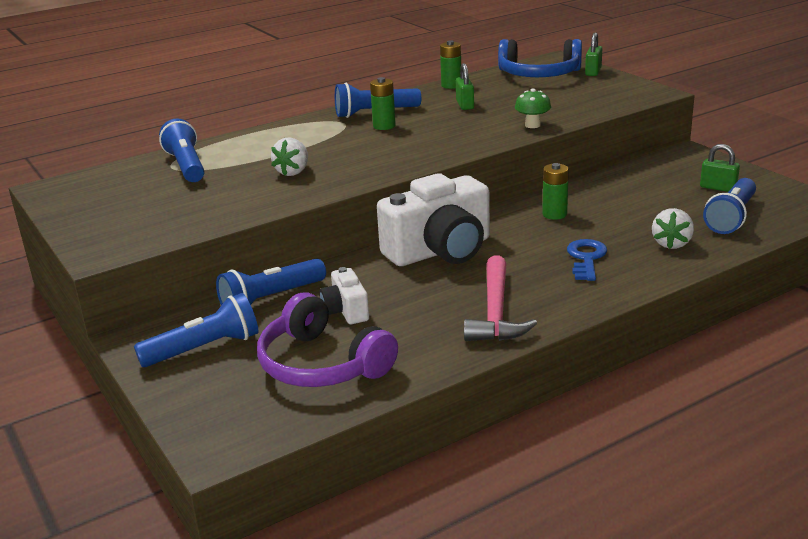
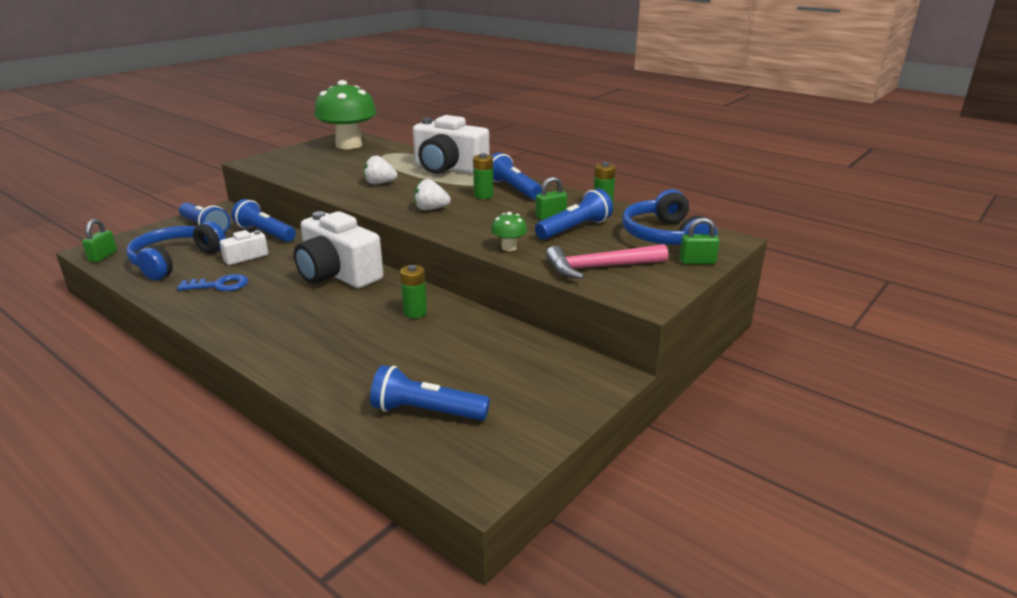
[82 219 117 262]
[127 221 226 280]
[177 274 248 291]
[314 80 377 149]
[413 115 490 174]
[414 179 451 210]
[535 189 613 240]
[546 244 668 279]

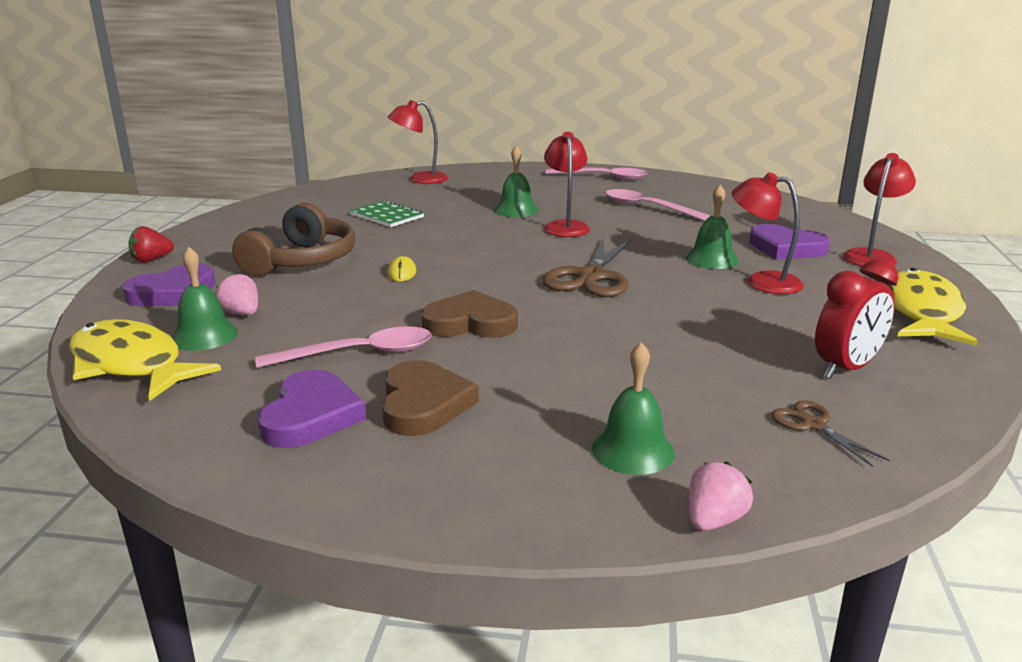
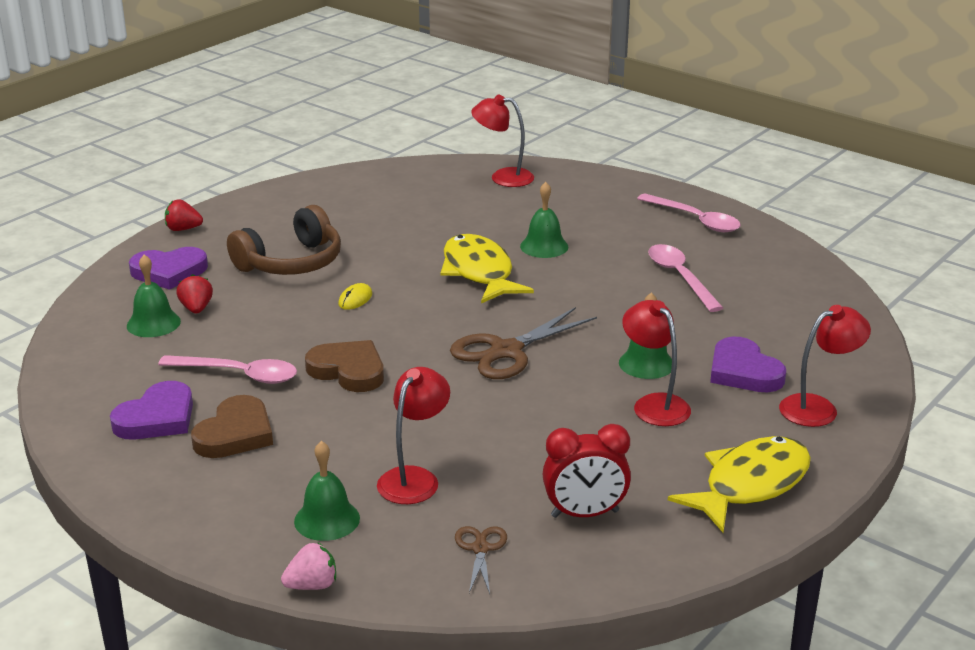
[176 274 213 314]
[377 367 450 504]
[440 234 534 303]
[350 200 424 227] (first image)

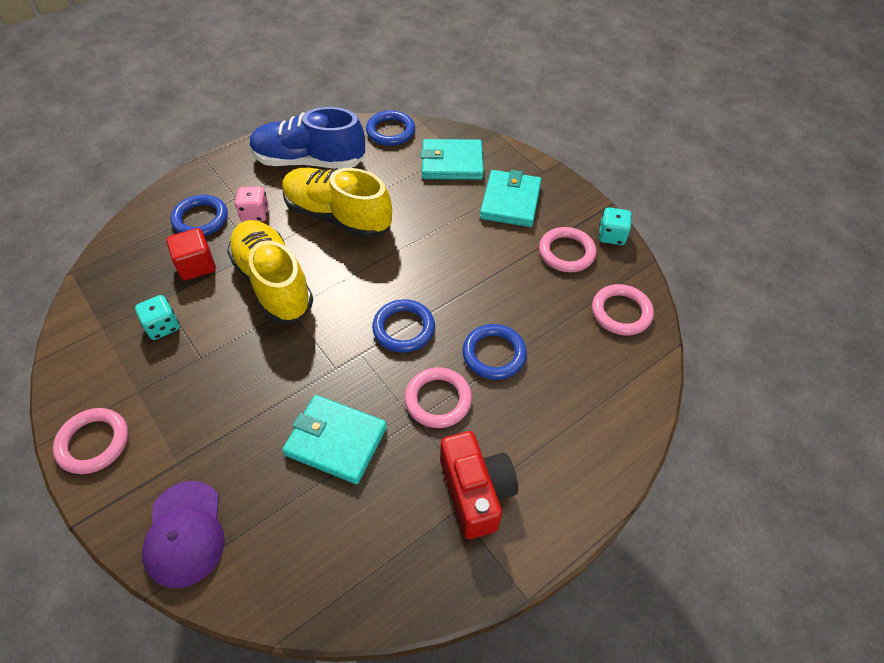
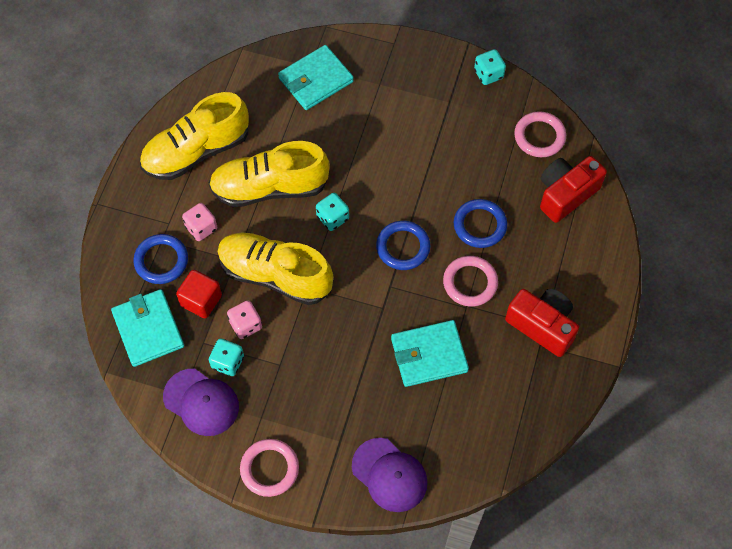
[111 289 184 367]
[140 92 249 180]
[163 369 239 436]
[227 300 262 339]
[316 193 349 231]
[540 156 607 223]
[366 110 415 146] (first image)
[539 227 596 272] (first image)

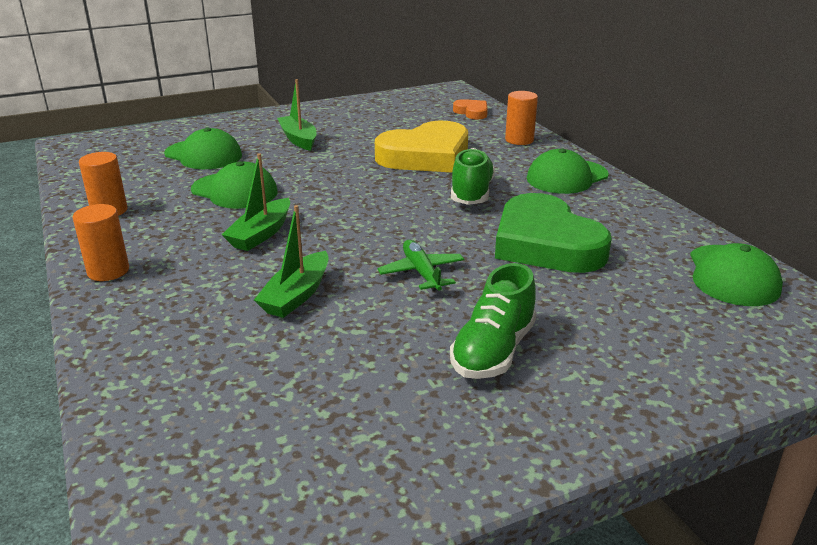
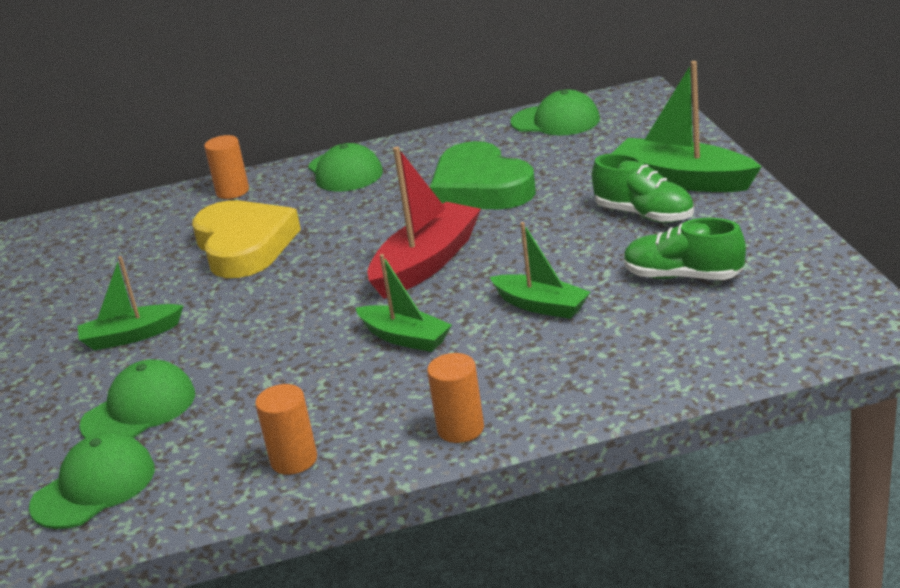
[29 432 155 529]
[368 147 481 299]
[430 141 536 209]
[611 61 762 192]
[624 218 746 280]
[377 240 464 291] (first image)
[453 99 488 119] (first image)

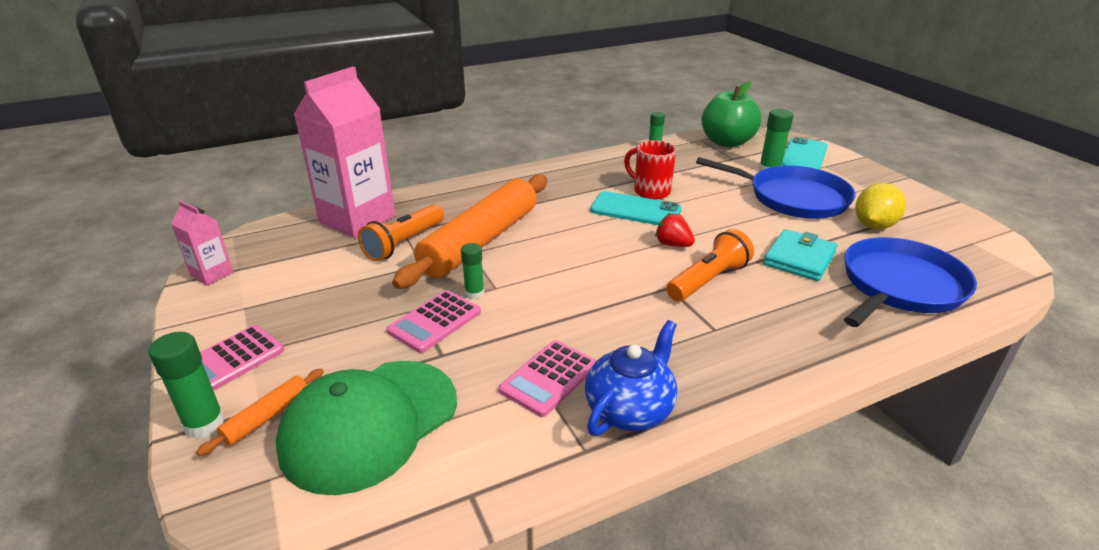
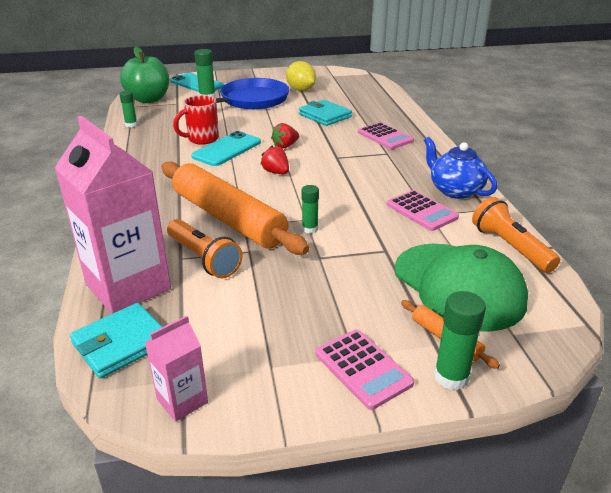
[70 303 162 378]
[260 146 289 174]
[358 122 414 149]
[472 197 560 273]
[844 237 977 327] (first image)

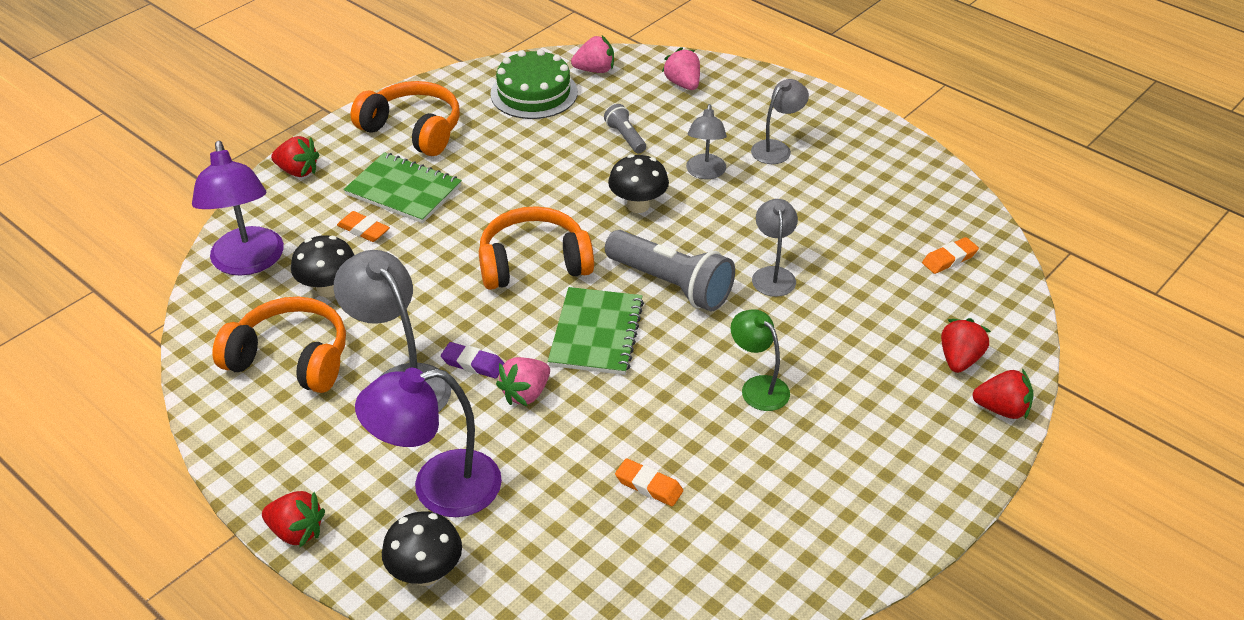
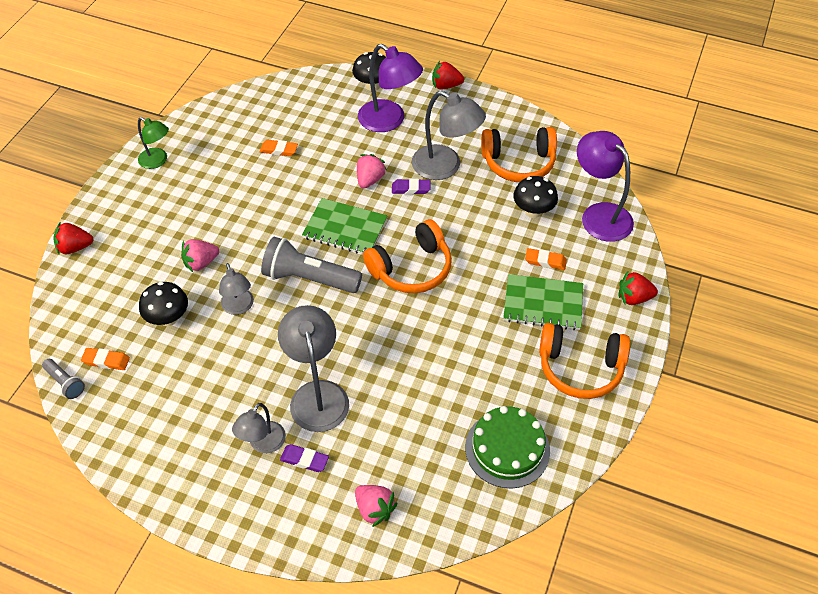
[42 359 85 399]
[81 348 130 370]
[138 117 169 169]
[139 282 188 326]
[181 239 219 272]
[278 305 349 432]
[280 444 329 472]
[302 198 388 254]
[358 44 423 132]
[941 318 991 373] (first image)

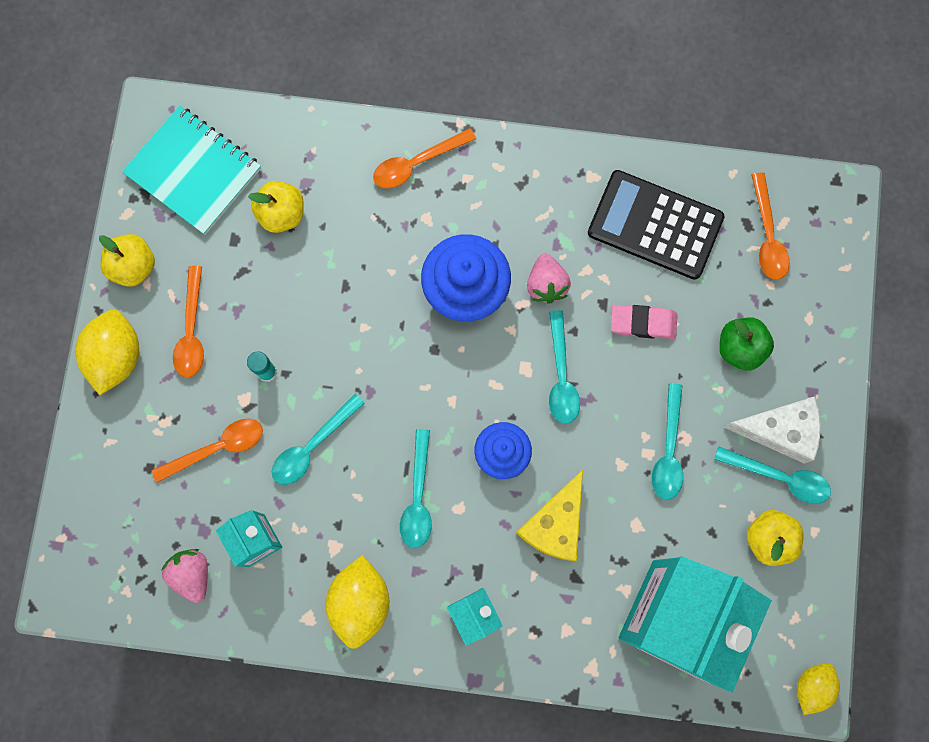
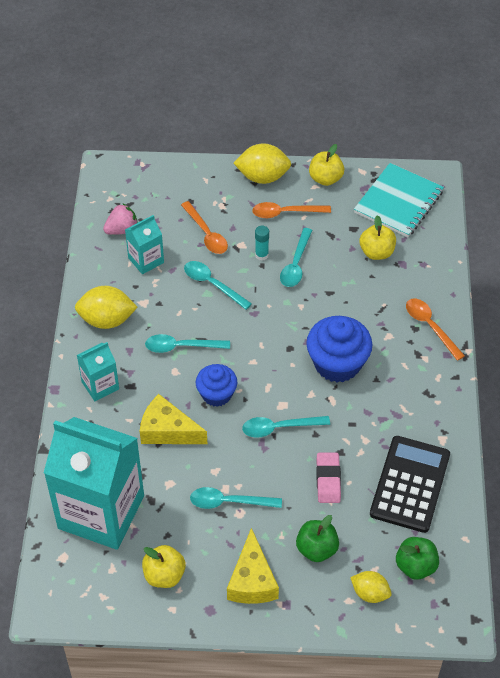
[227 528 279 604]
[280 228 312 287]
[350 571 392 603]
[396 537 439 580]
[527 254 571 304] (first image)

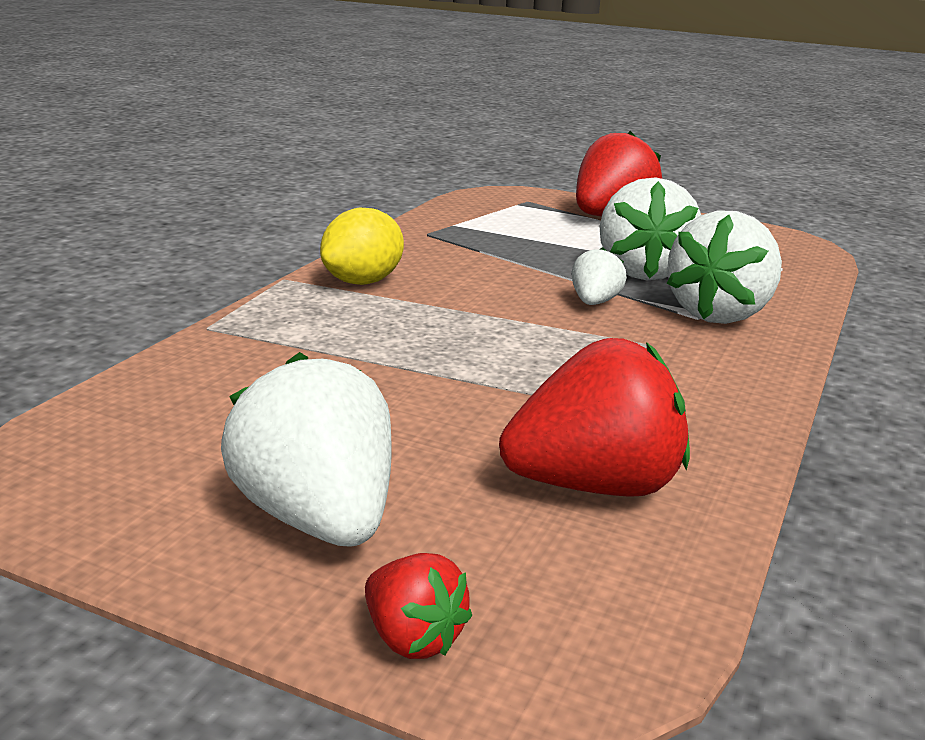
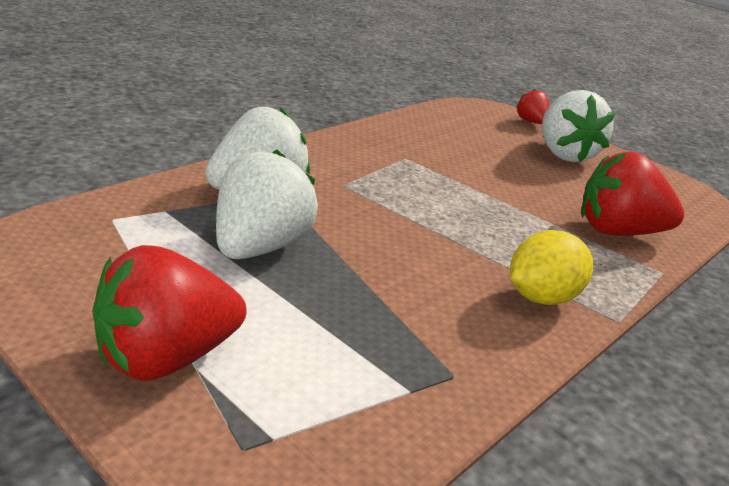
[581 152 684 236]
[572 247 627 305] (first image)

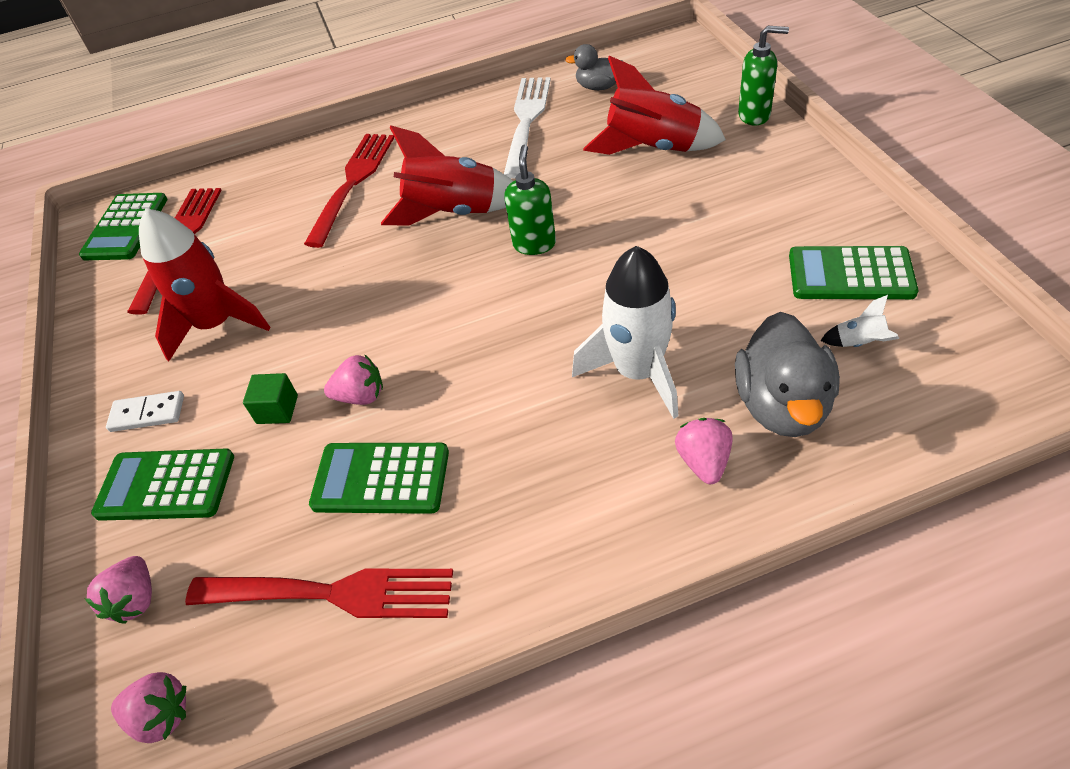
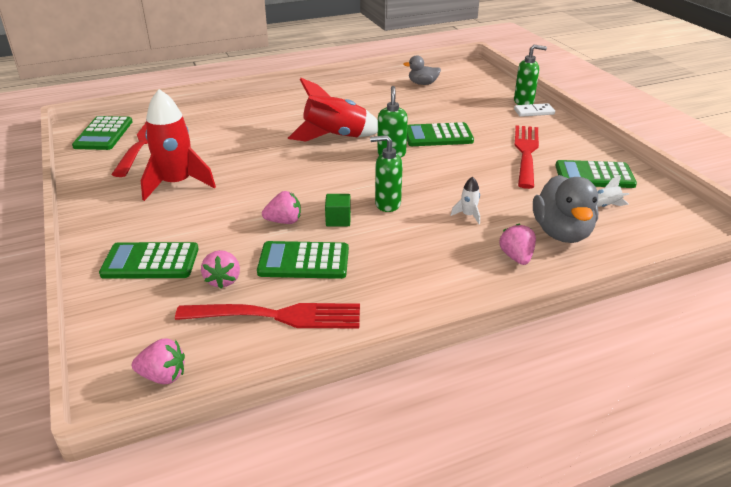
[201 250 240 289]
[325 194 351 226]
[370 135 403 212]
[407 122 474 146]
[451 177 480 224]
[514 103 555 117]
[515 125 539 189]
[504 77 551 179] (first image)
[583 56 726 155] (first image)

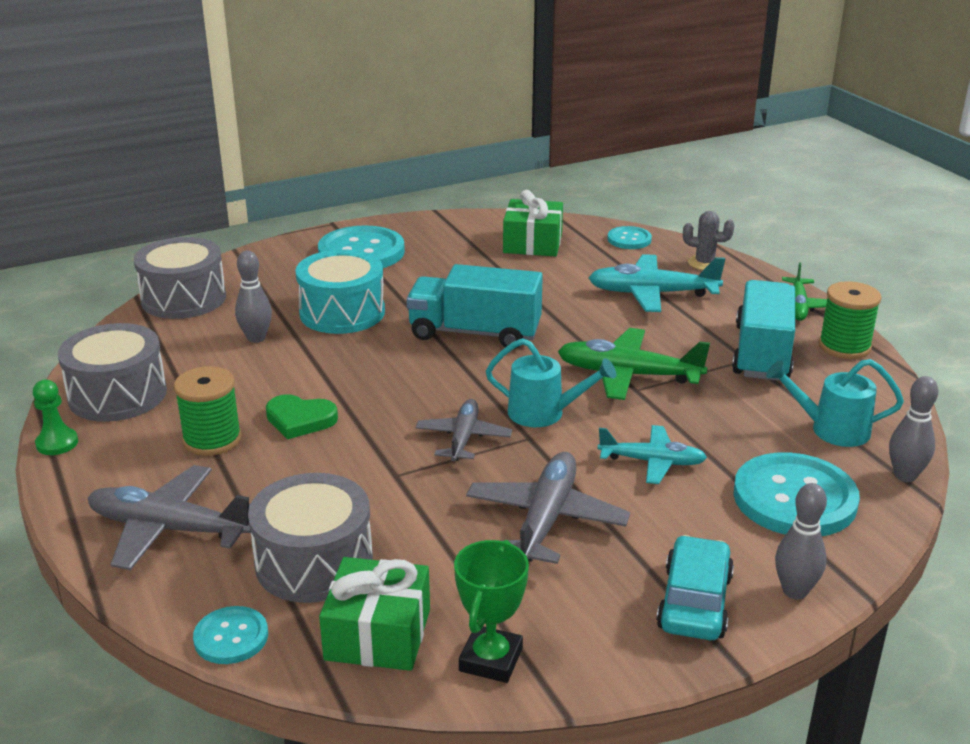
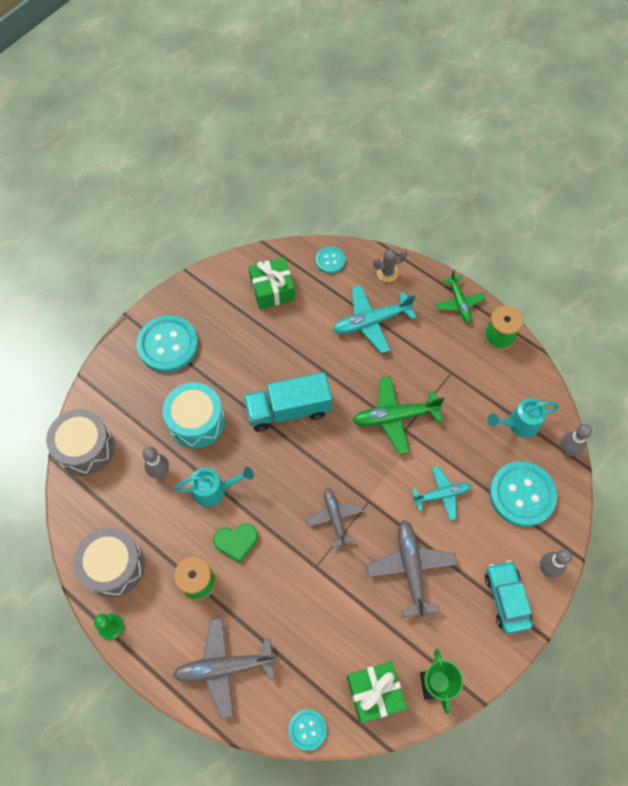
[174 467 254 507]
[248 473 373 603] (first image)
[732 280 795 381] (first image)

